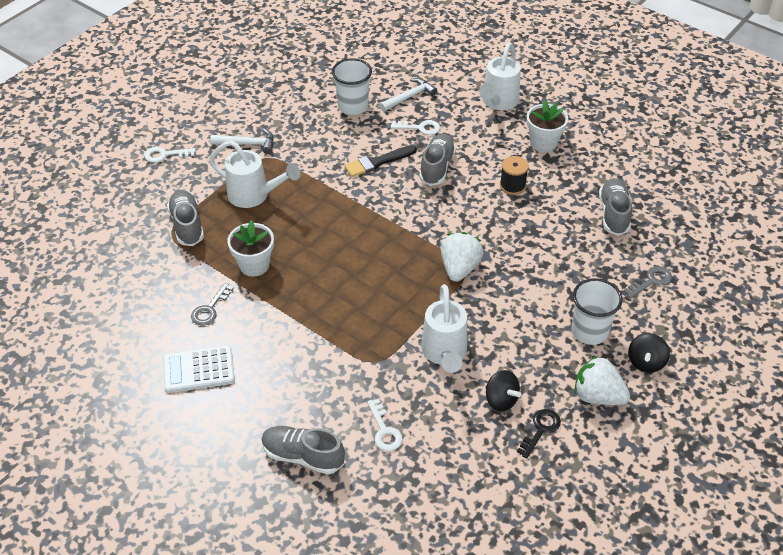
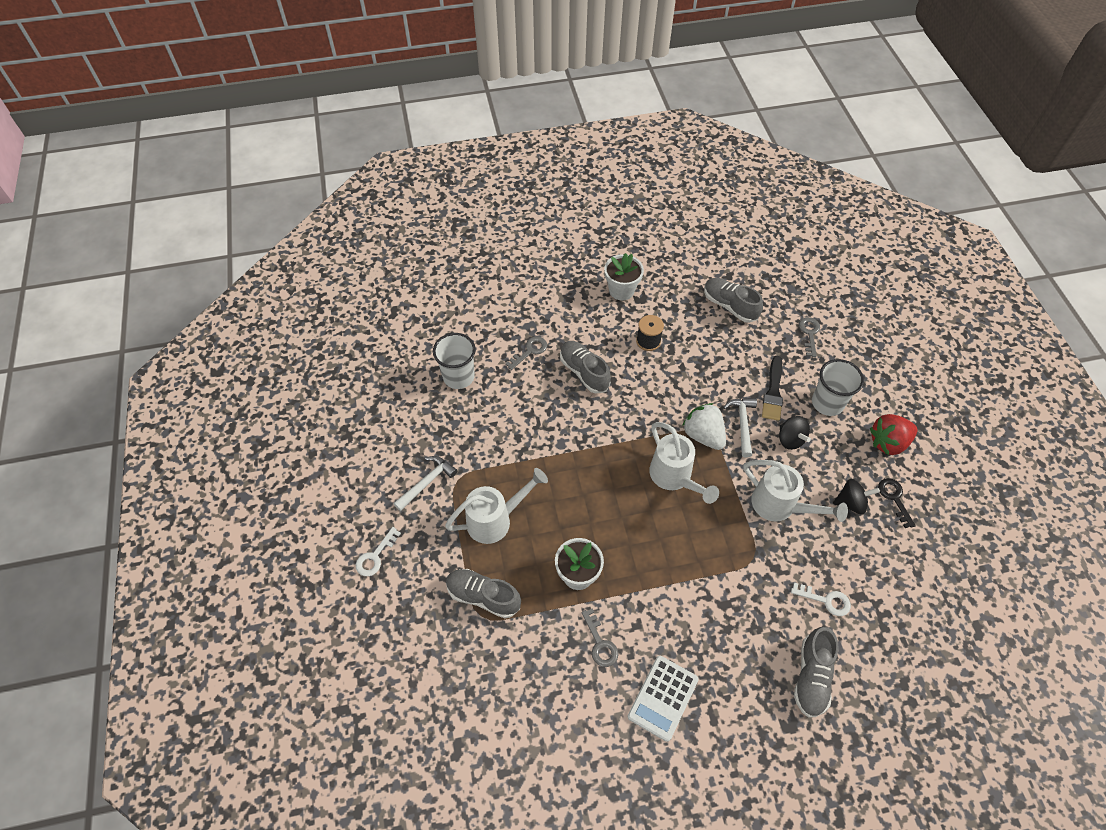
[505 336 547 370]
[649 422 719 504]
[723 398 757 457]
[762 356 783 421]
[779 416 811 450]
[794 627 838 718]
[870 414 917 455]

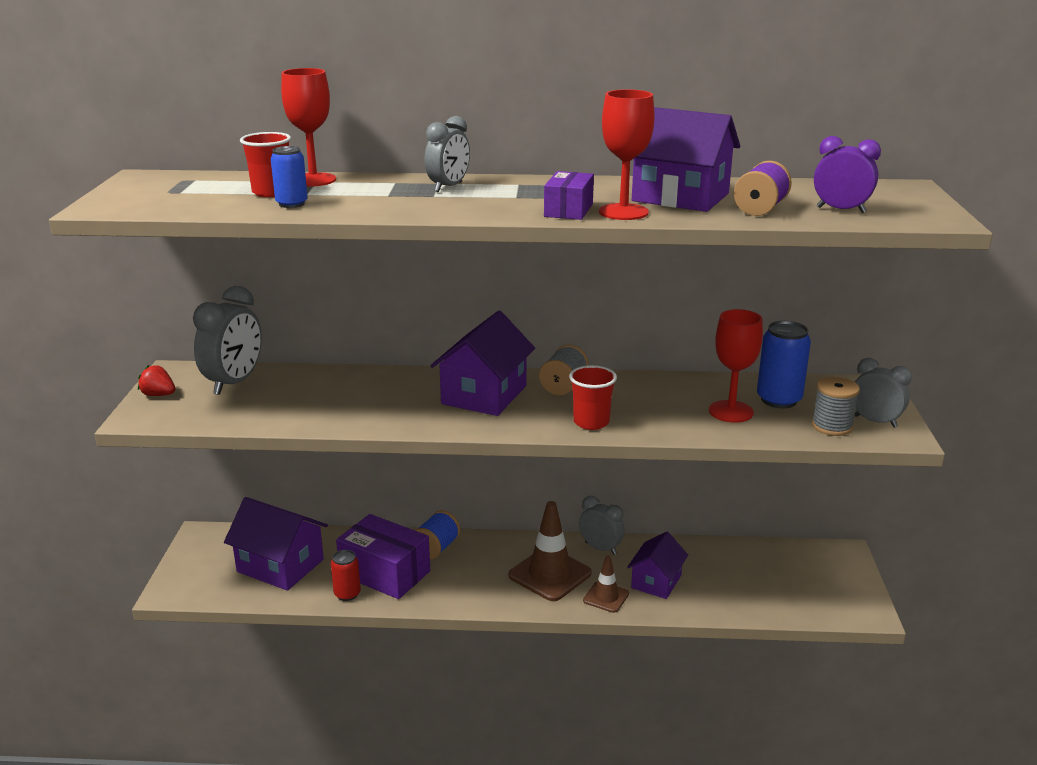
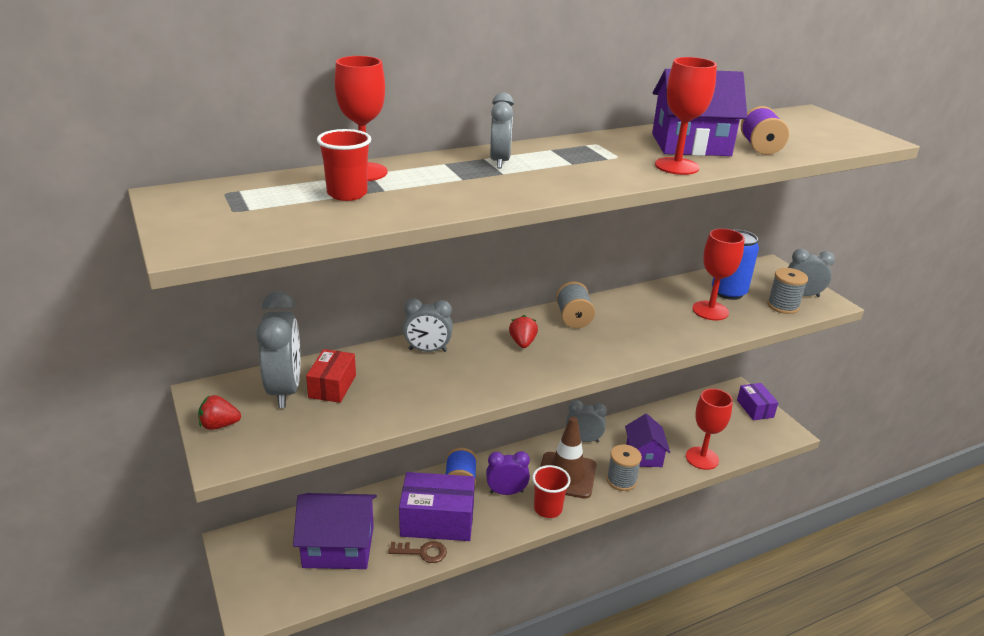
[306 349 356 403]
[388 541 447 563]
[403 298 453 352]
[486 451 530 495]
[509 315 538 348]
[532 465 571 518]
[607 445 642 491]
[686 388 733 470]
[737 383 778 420]
[271 146 308 208] (first image)

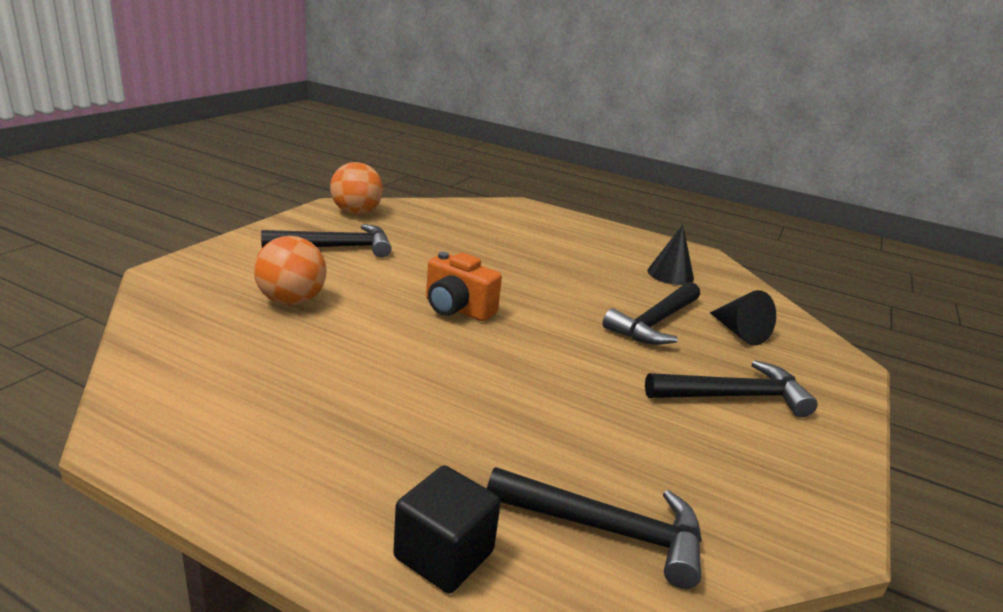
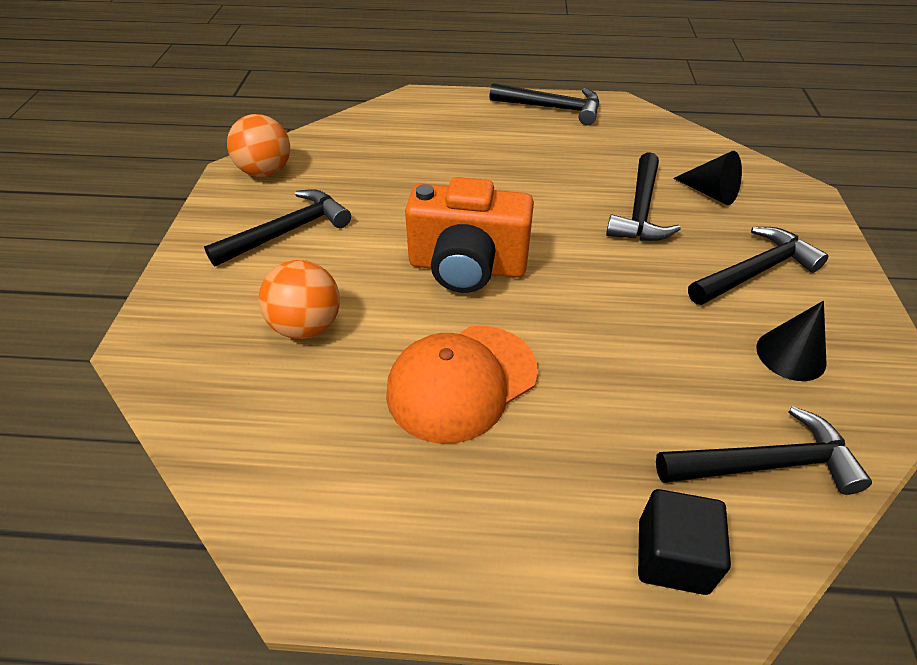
[386 326 538 444]
[405 177 534 293]
[489 83 599 125]
[756 301 827 381]

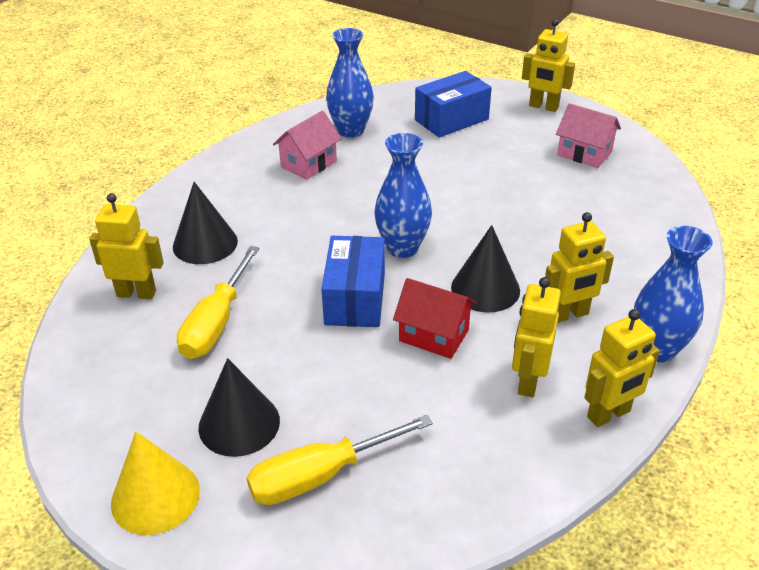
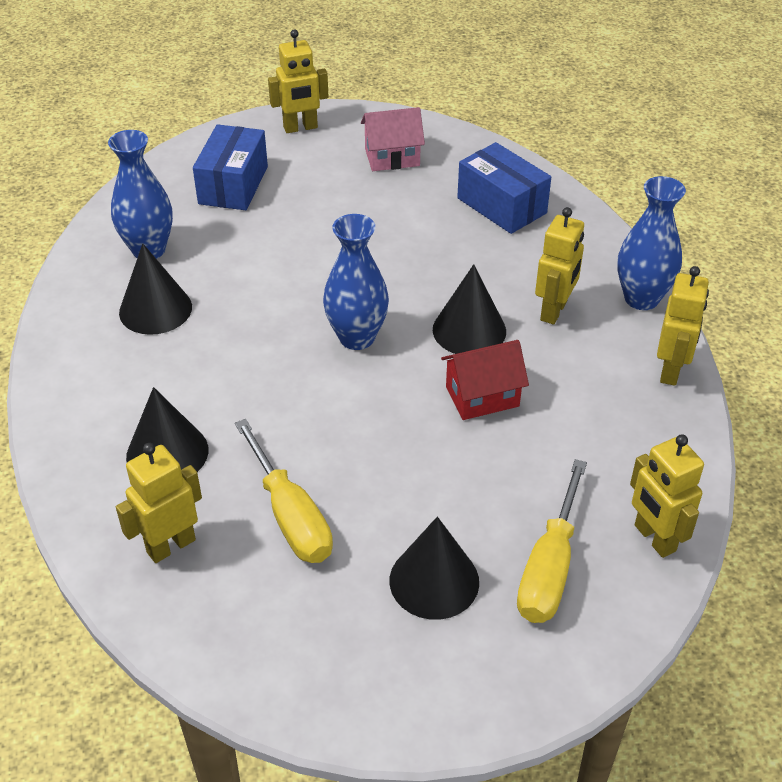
[119 244 192 335]
[457 142 551 234]
[630 434 704 558]
[111 431 200 535] (first image)

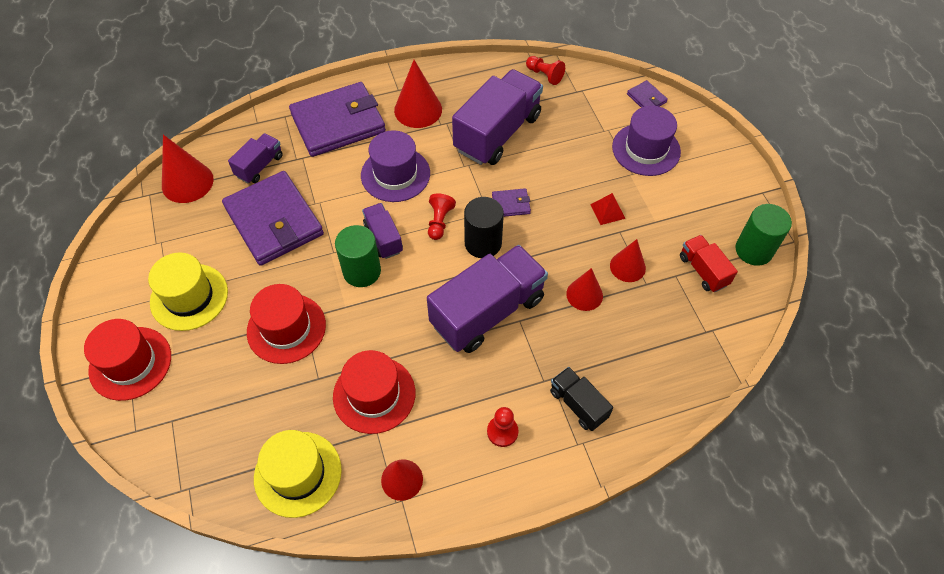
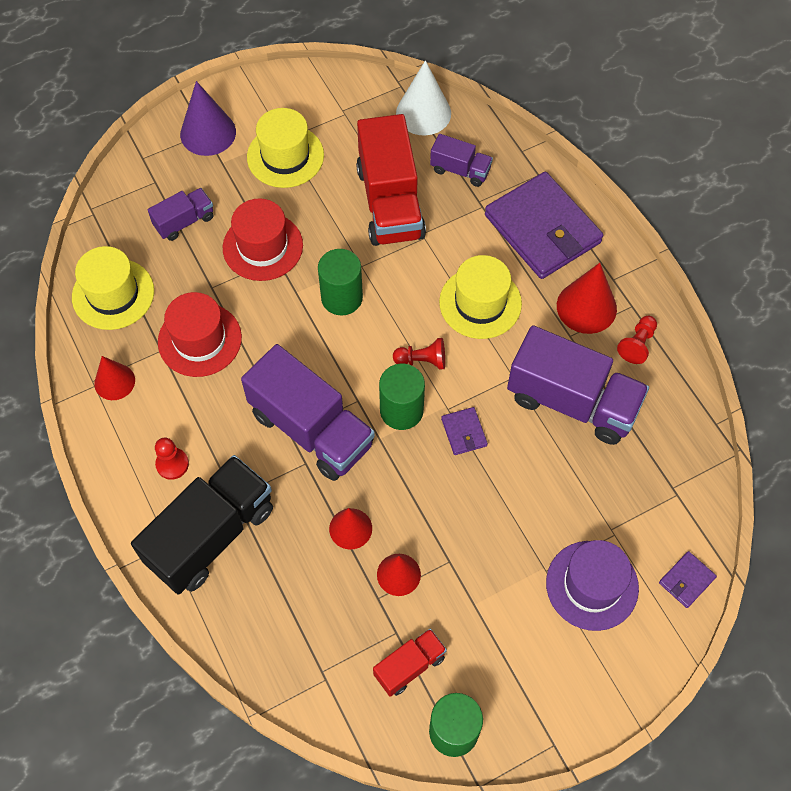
[131 455 273 594]
[148 188 213 241]
[180 81 236 156]
[356 114 426 246]
[379 364 425 430]
[396 60 451 135]
[439 255 522 339]
[617 316 657 364]
[590 193 625 225] (first image)

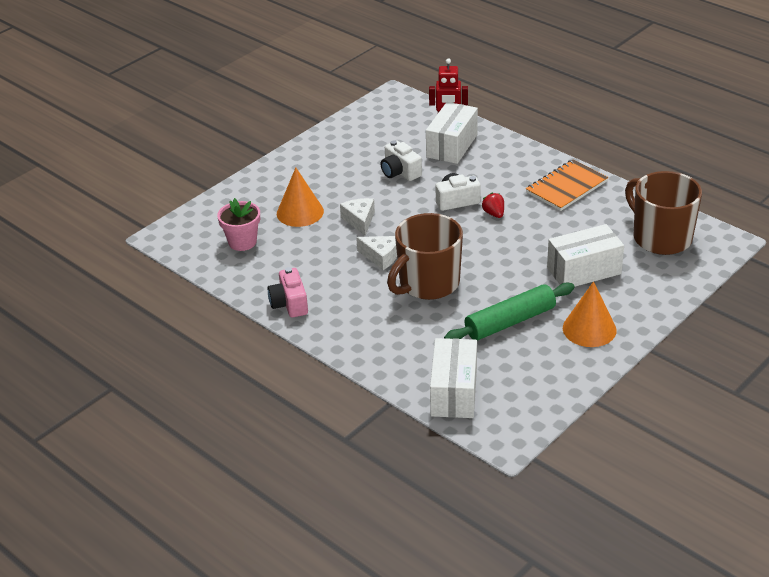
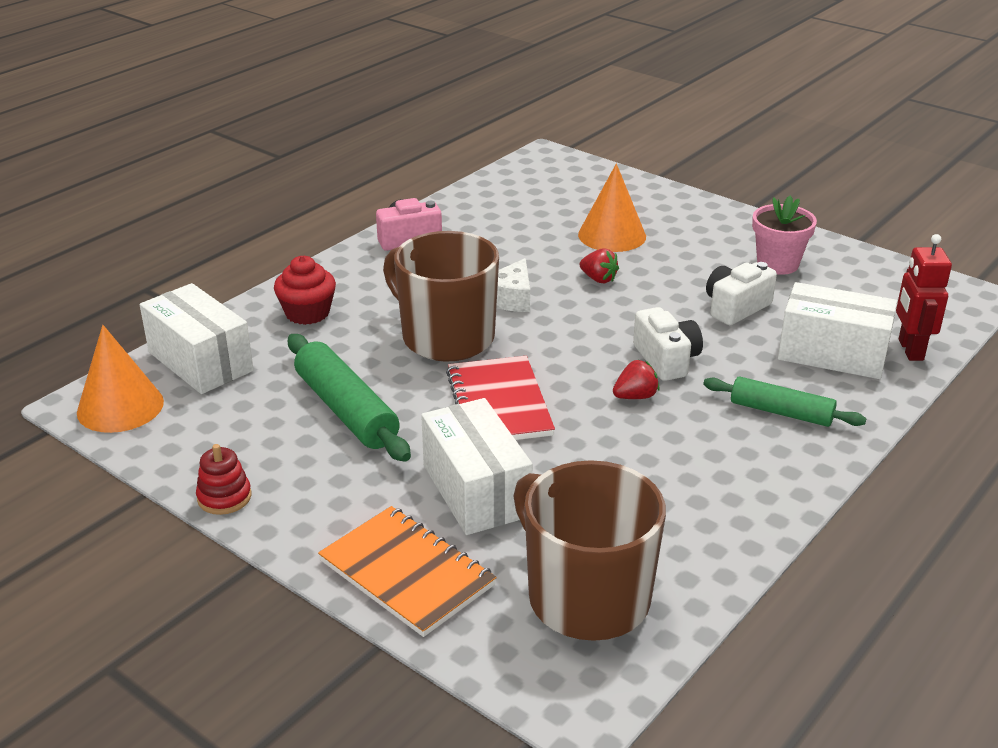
[77 325 164 433]
[140 283 254 394]
[196 444 251 515]
[274 256 336 325]
[318 506 497 637]
[446 356 555 440]
[513 460 666 641]
[579 248 619 284]
[703 376 866 427]
[752 195 817 275]

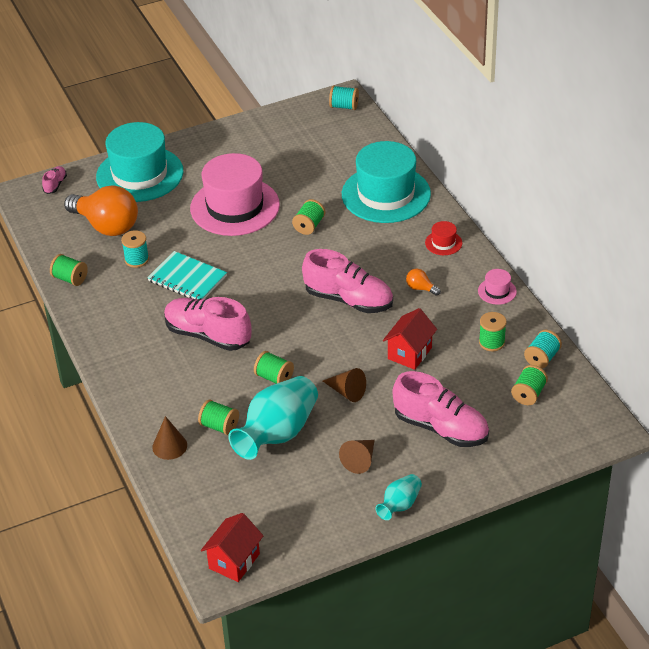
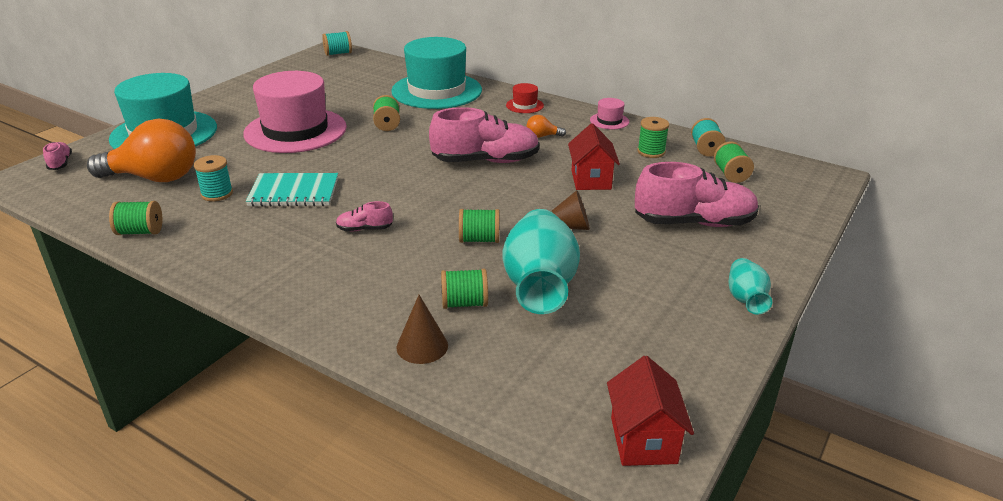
[336 201 393 231]
[339 440 375 474] (first image)

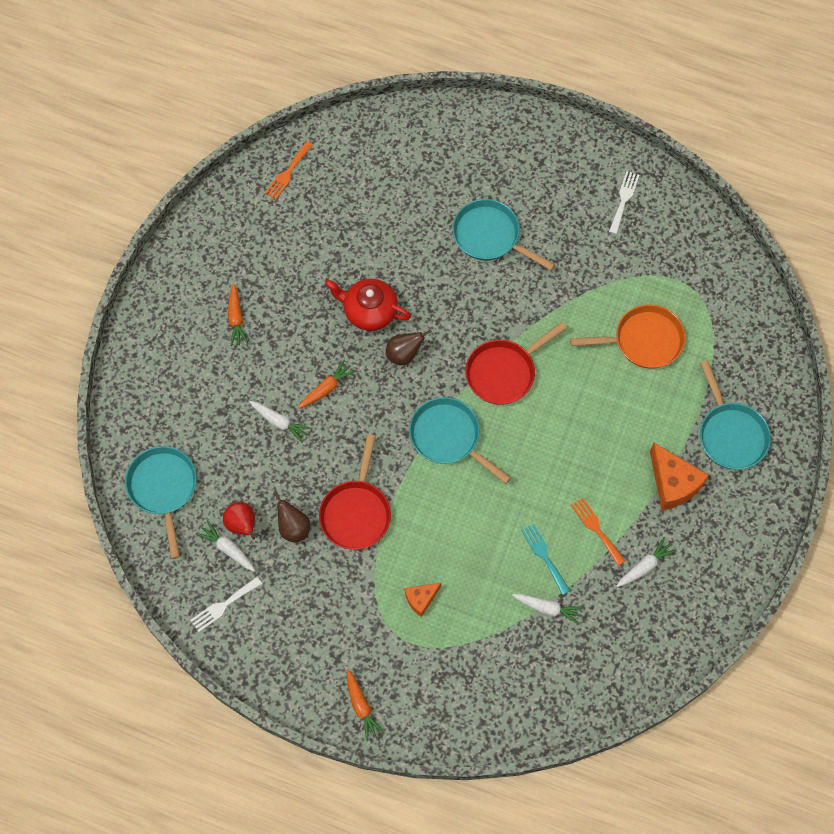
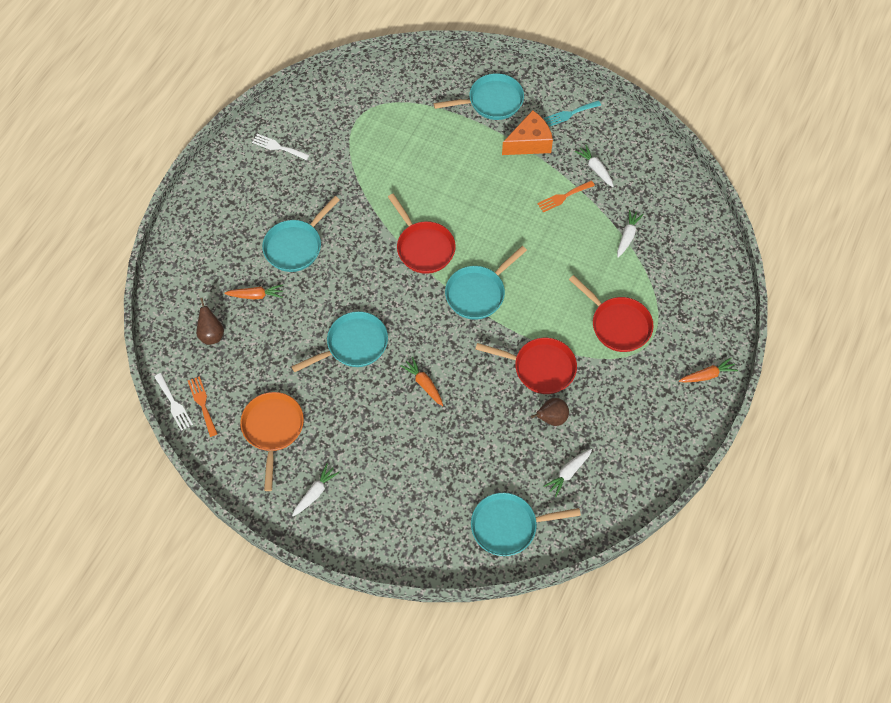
[154 373 193 431]
[188 376 217 437]
[196 298 224 345]
[224 284 283 299]
[240 392 304 491]
[291 311 388 372]
[292 463 340 516]
[544 100 601 127]
[569 275 654 352]
[223 502 256 540] (first image)

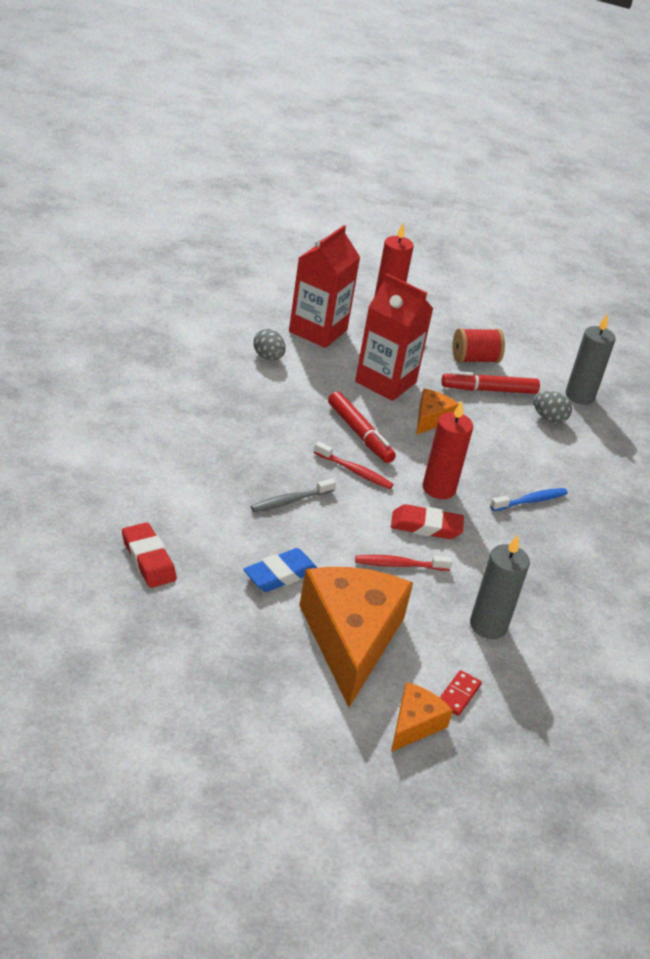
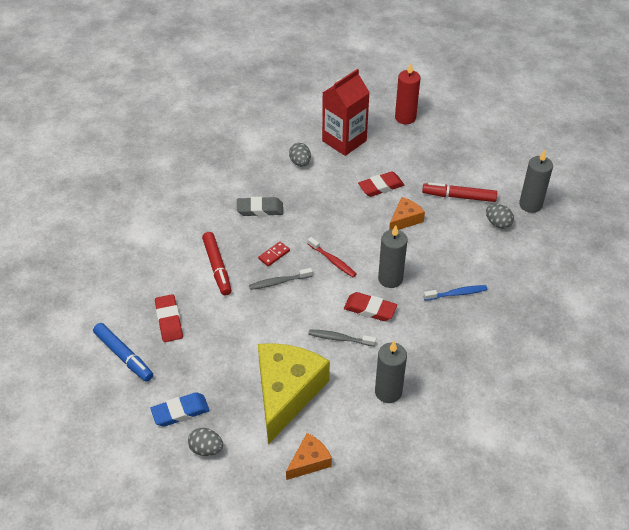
[93 323 153 382]
[150 392 210 426]
[188 428 223 456]
[202 232 231 295]
[237 197 283 216]
[258 242 290 266]
[258 343 330 444]
[308 329 376 346]
[358 171 404 197]
[378 225 407 288]
[453 328 505 363] (first image)

